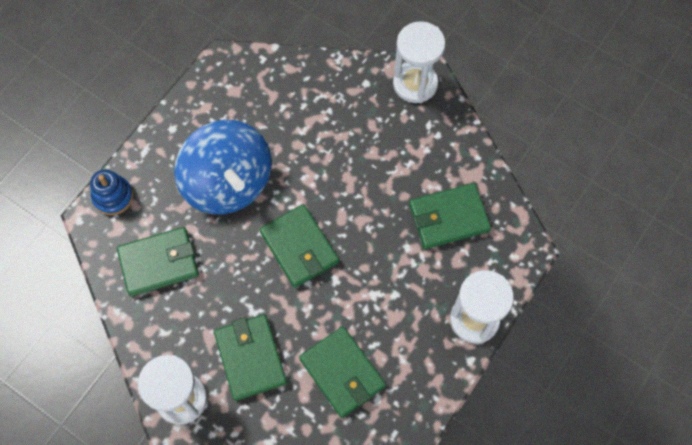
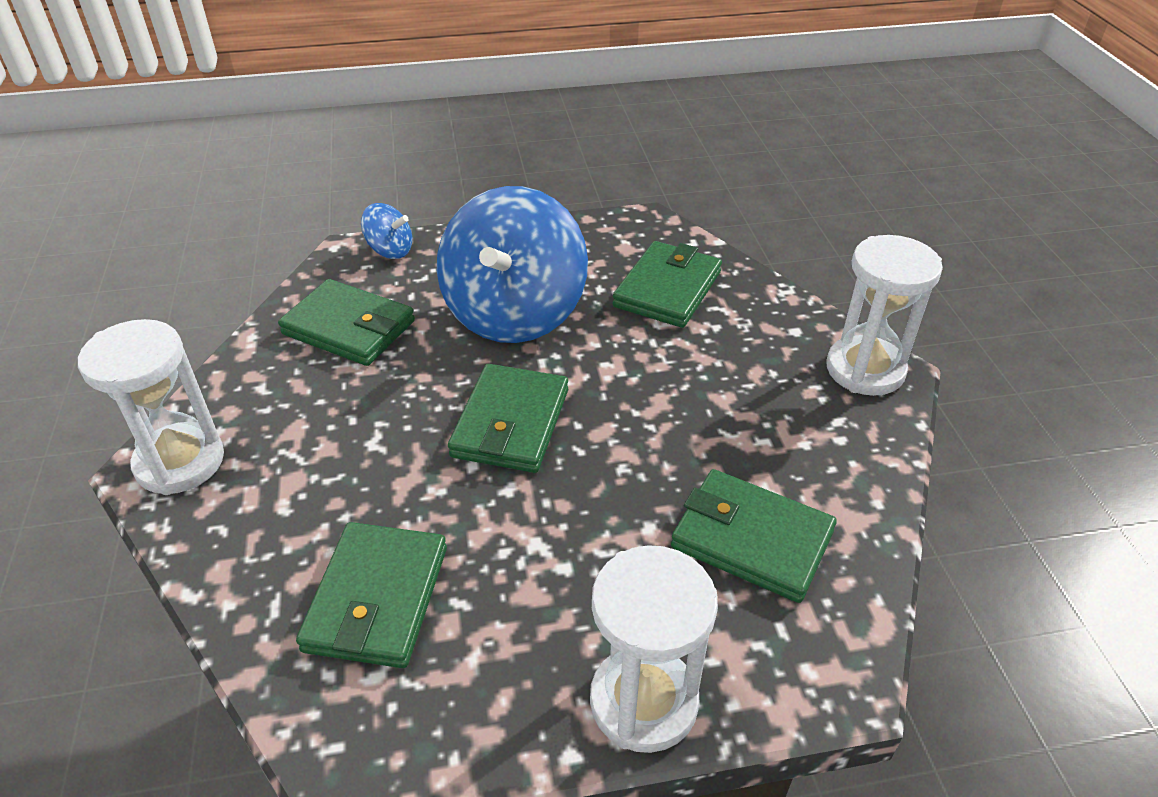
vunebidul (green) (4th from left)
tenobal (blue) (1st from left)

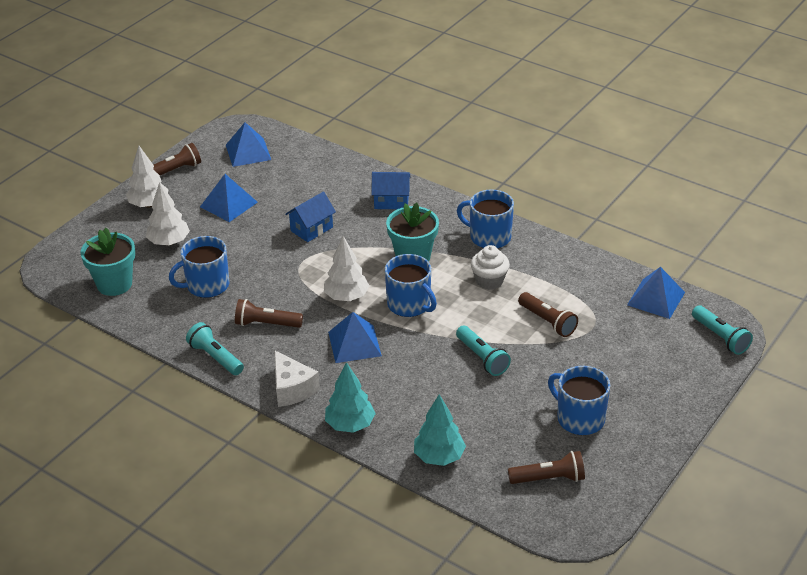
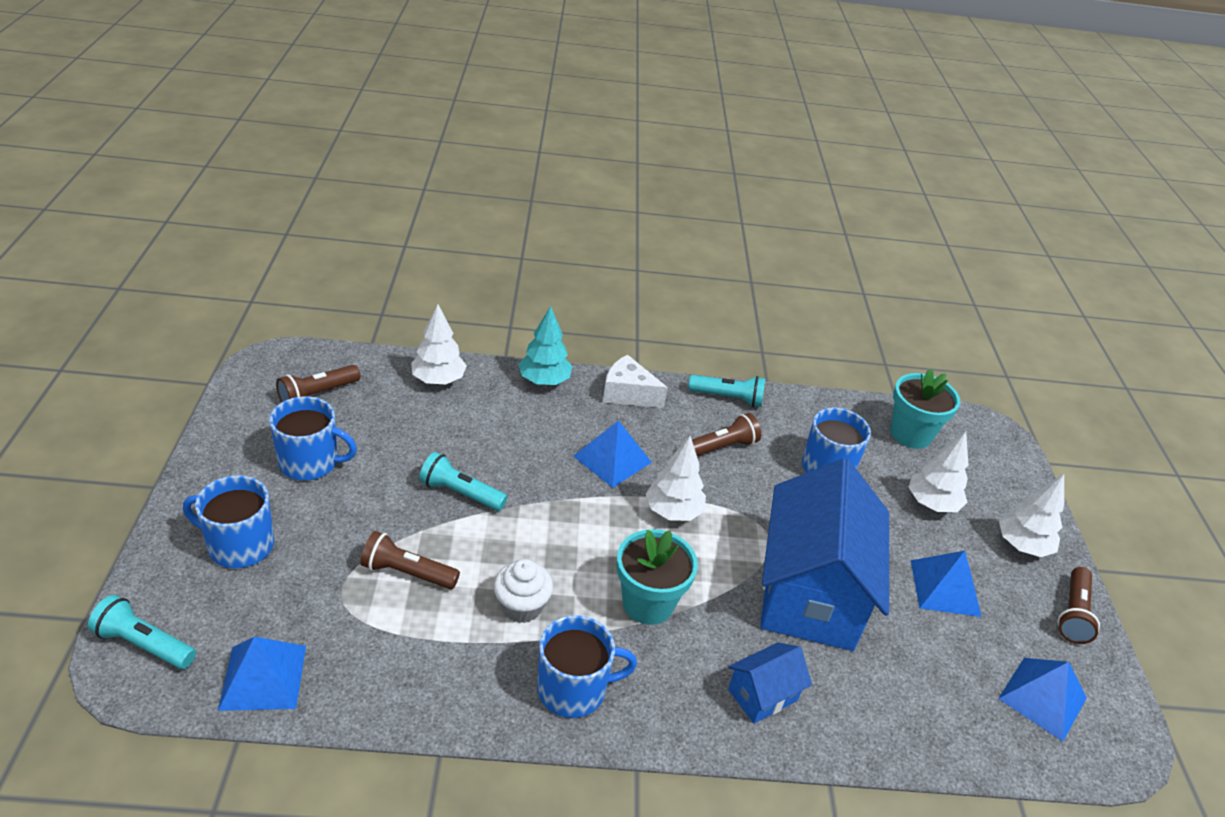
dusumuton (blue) (1st from left)
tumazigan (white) (1st from left)
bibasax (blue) (2nd from left)

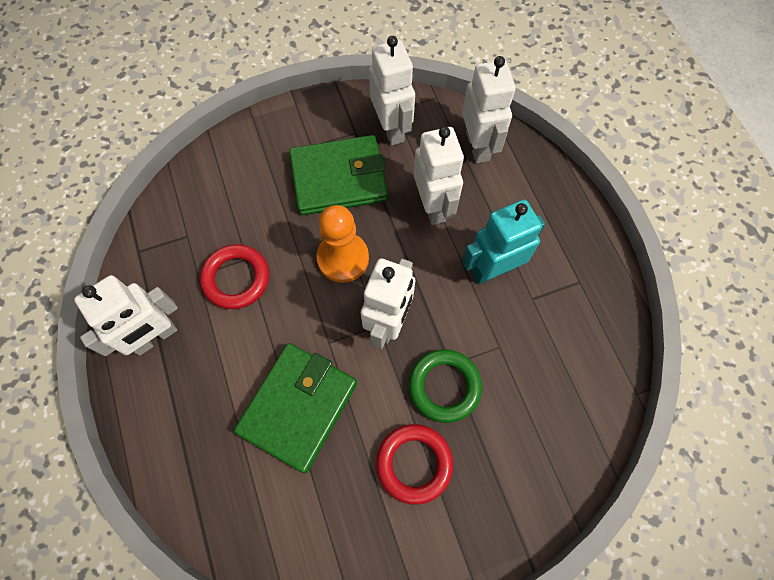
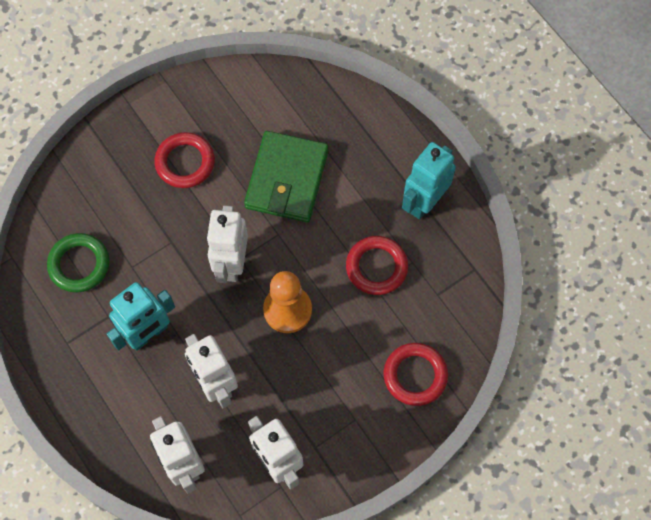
vunebidul (green) (2nd from left in the first image)
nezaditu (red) (3rd from left)
nezaditu (green)
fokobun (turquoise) (2nd from left)

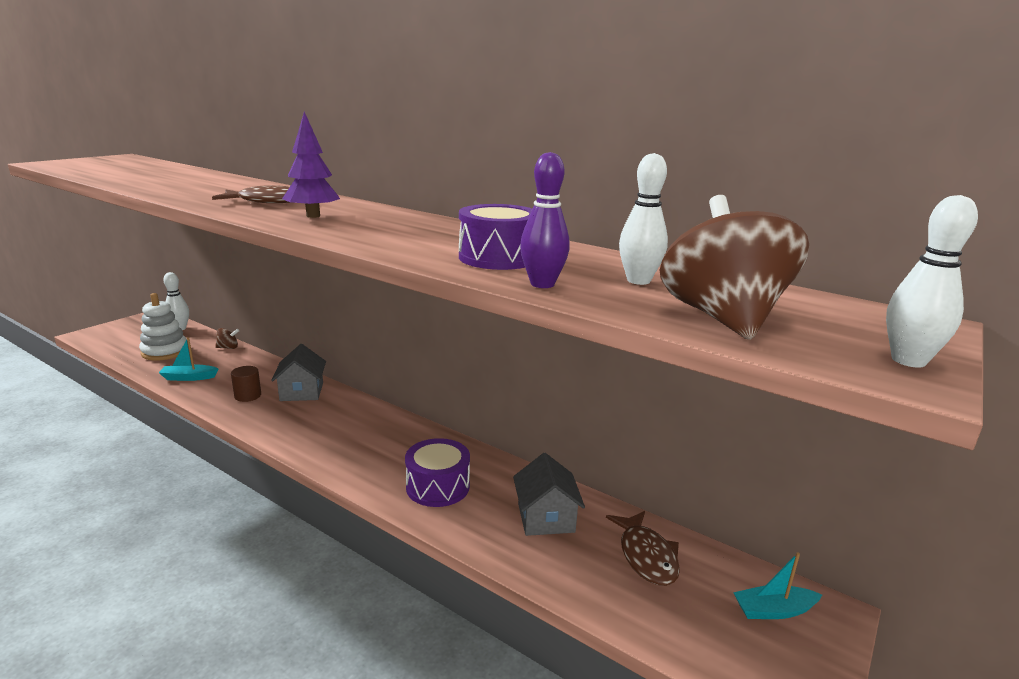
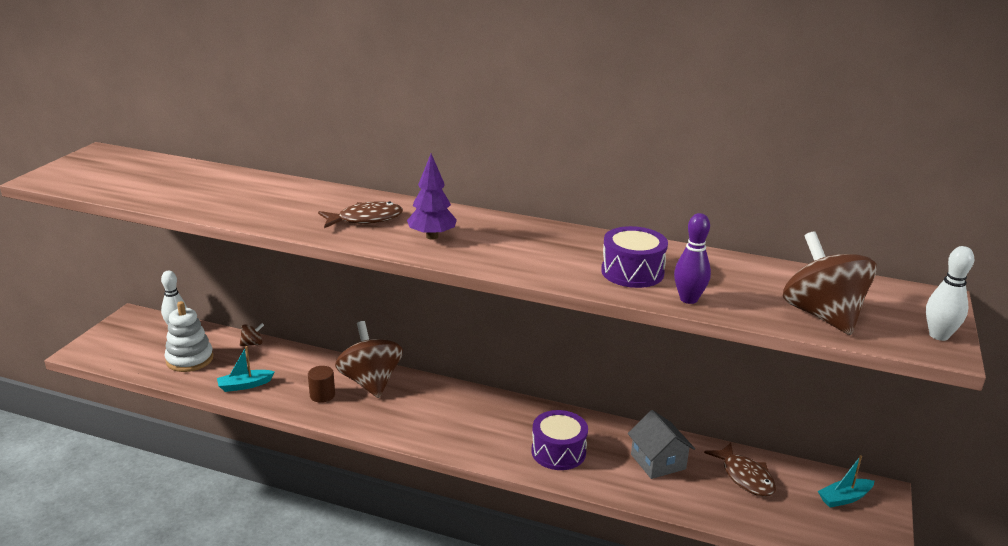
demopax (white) (2nd from left in the first image)
tenobal (brown) (2nd from left)

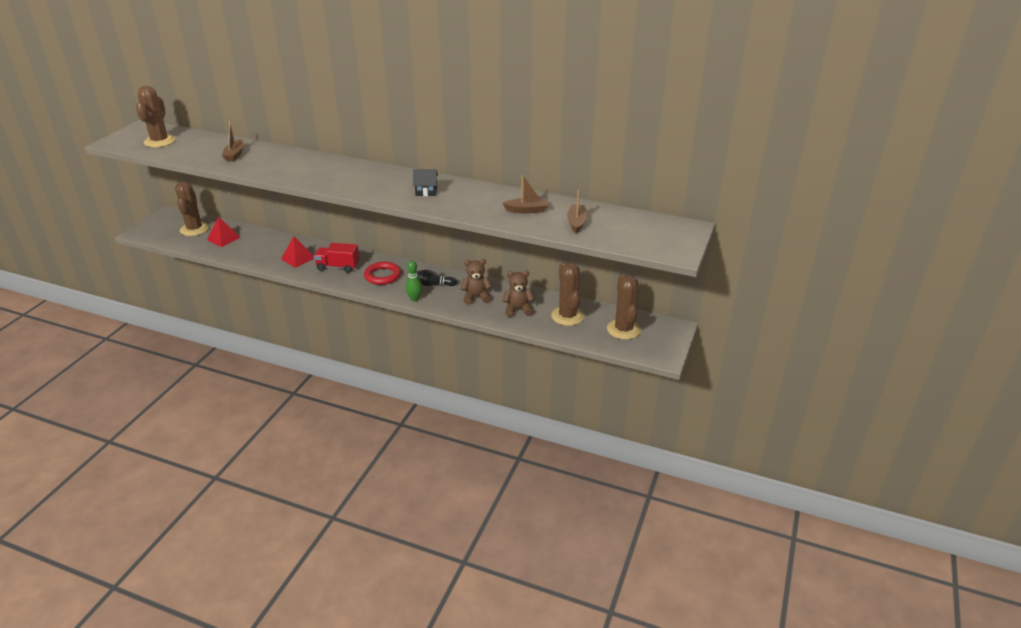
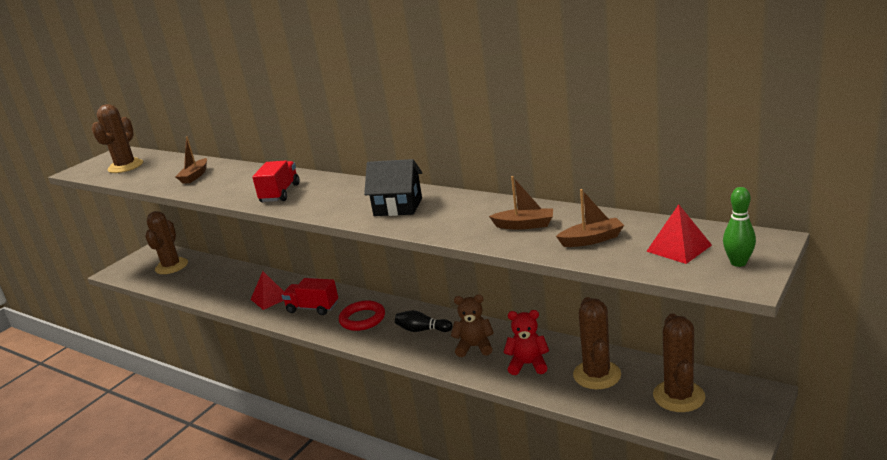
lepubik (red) (1st from left)
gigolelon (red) (2nd from left)
demopax (green)
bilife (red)
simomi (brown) (3rd from left)
bibasax (black)

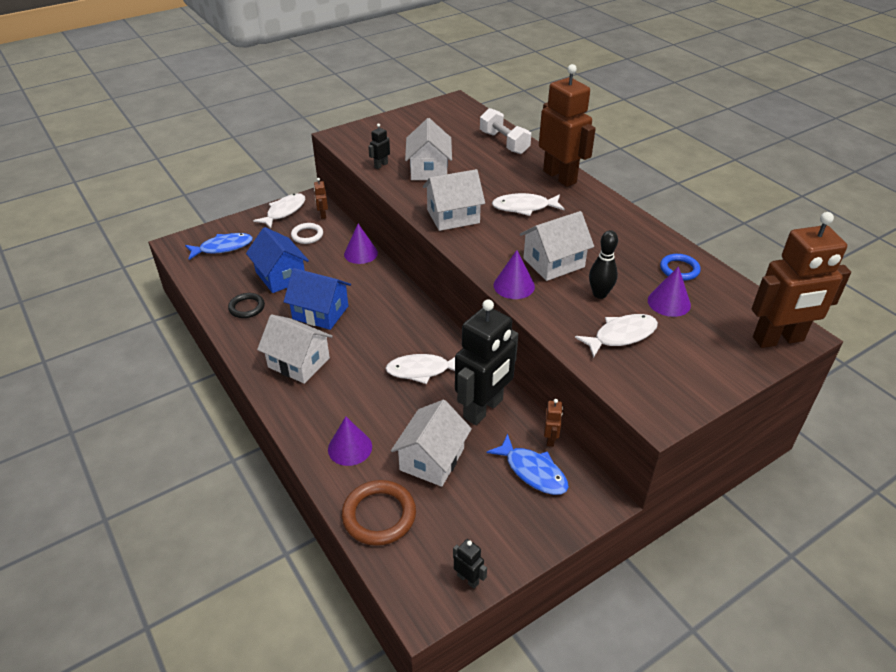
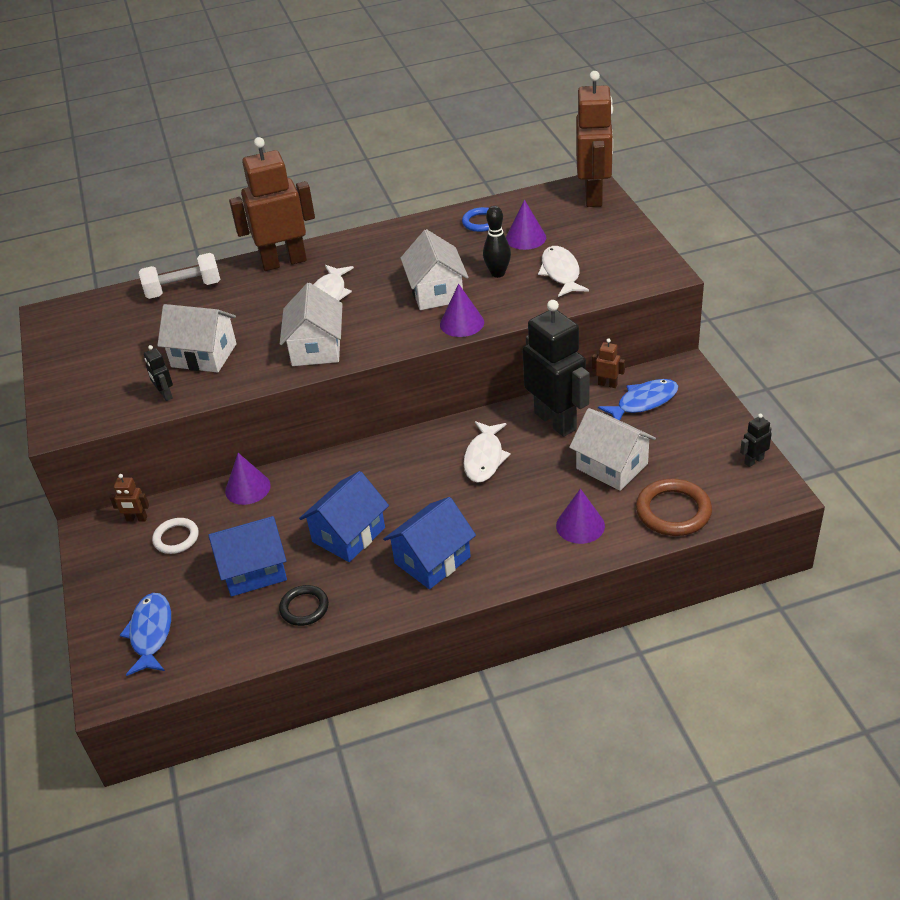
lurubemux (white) (1st from left in the first image)
bibasax (blue) (3rd from left)

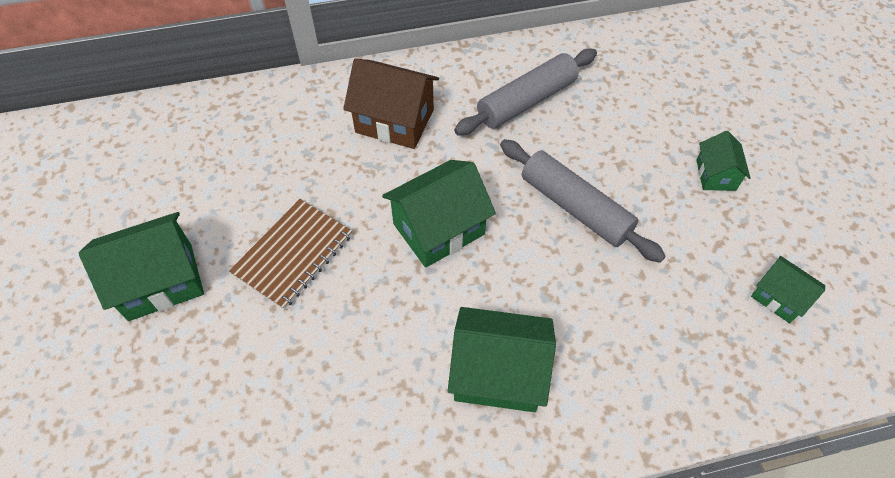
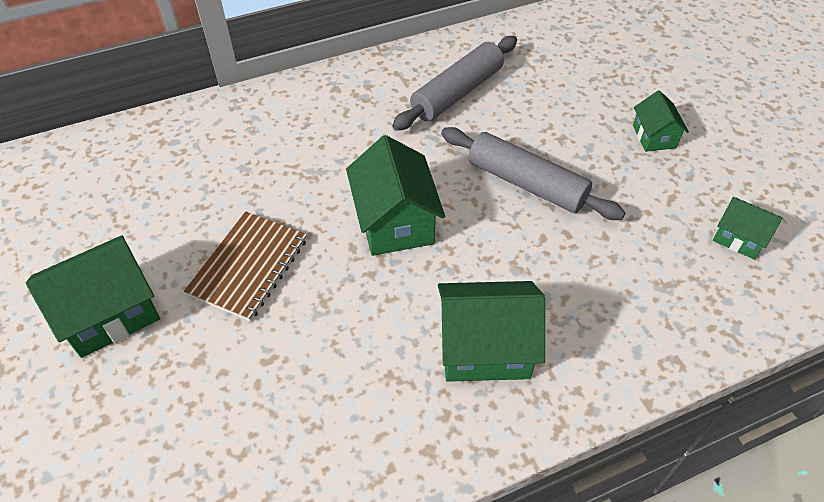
bibasax (brown)
bibasax (green) (2nd from left)

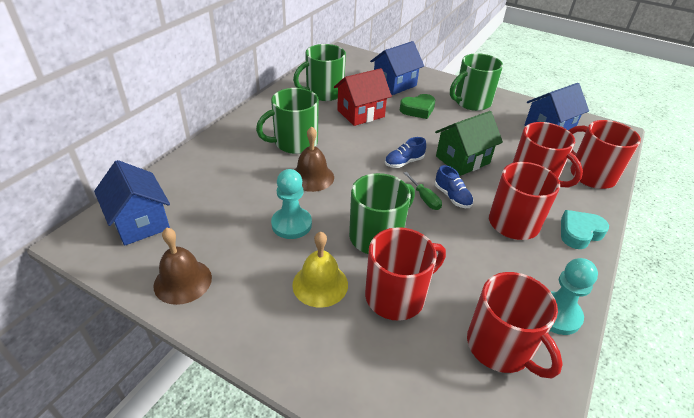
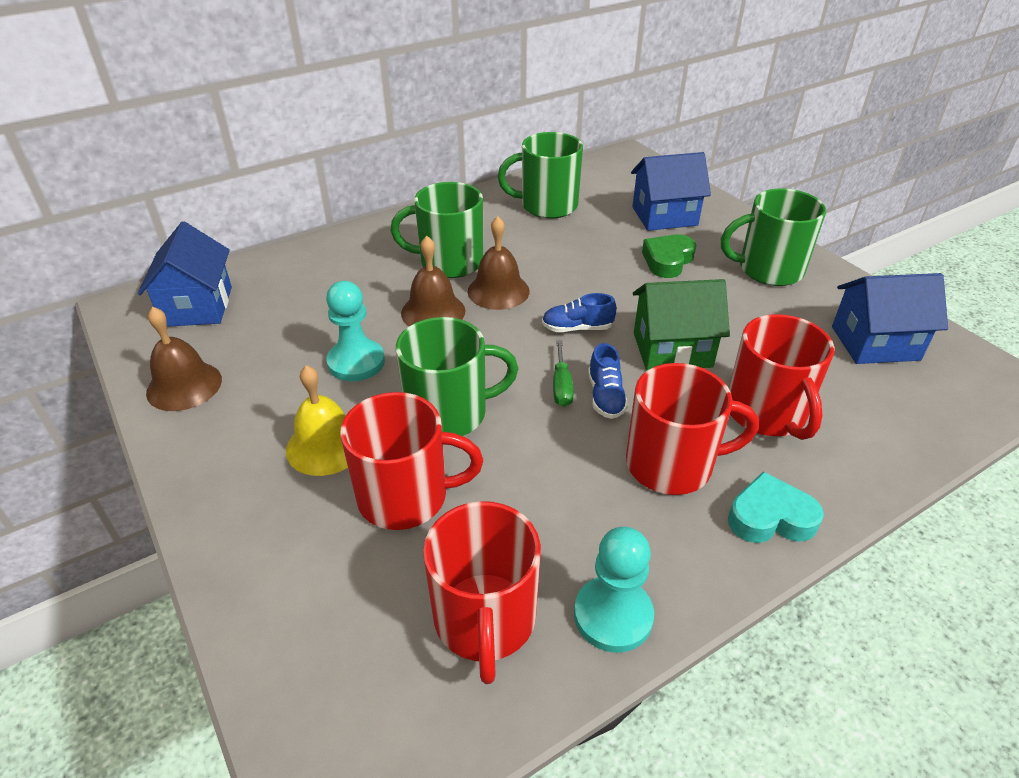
bibasax (red)
dusumuton (red) (5th from left in the first image)
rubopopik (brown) (3rd from left)
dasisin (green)

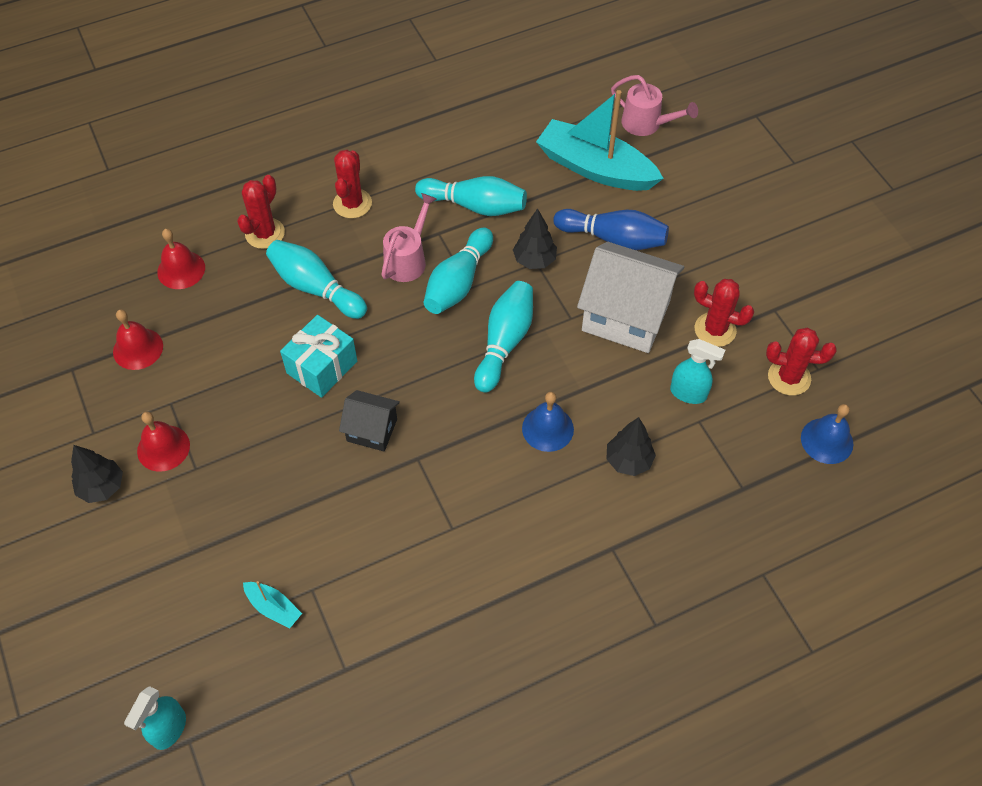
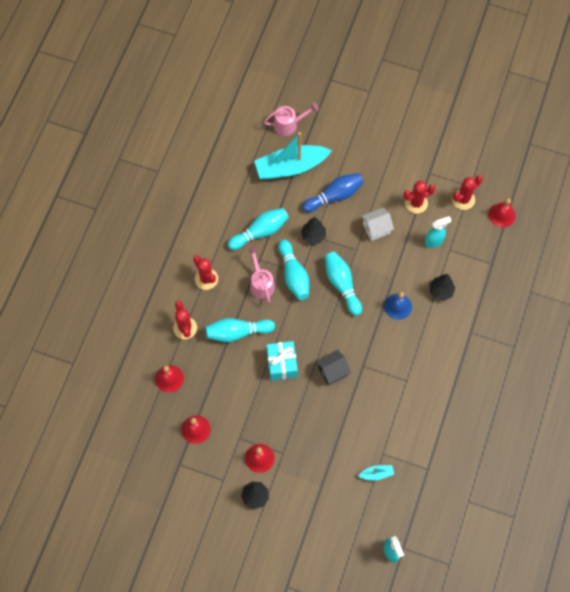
rubopopik (red) (4th from left)
bibasax (white)

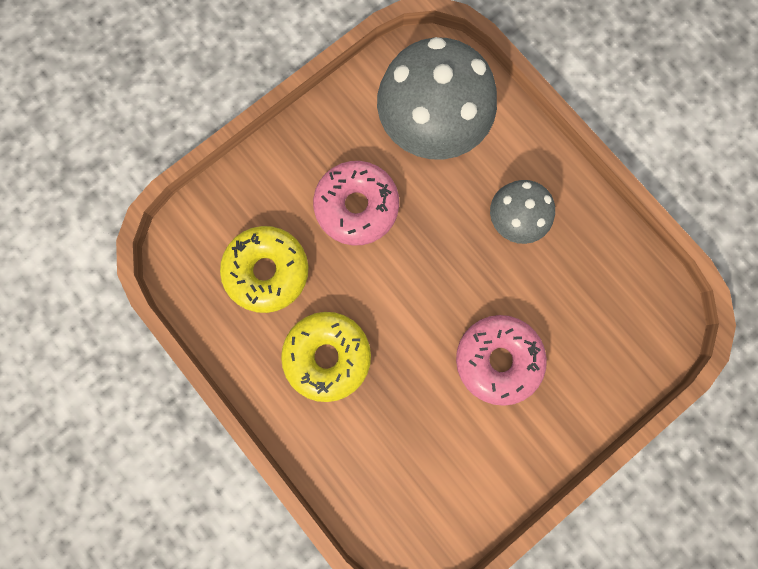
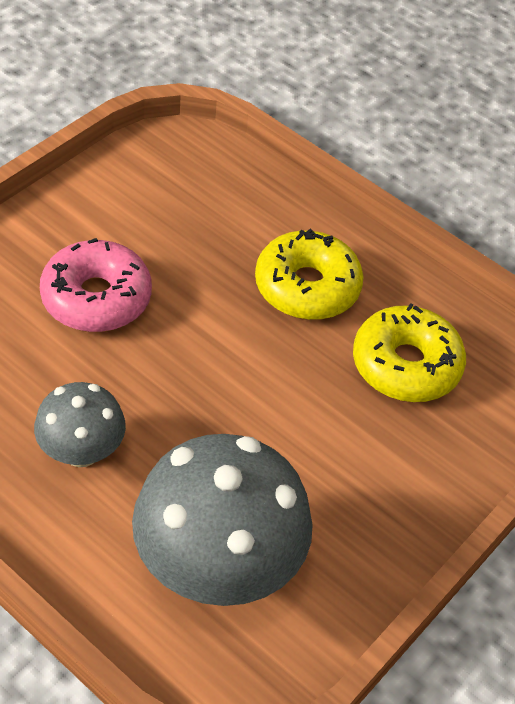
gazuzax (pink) (1st from left in the first image)

